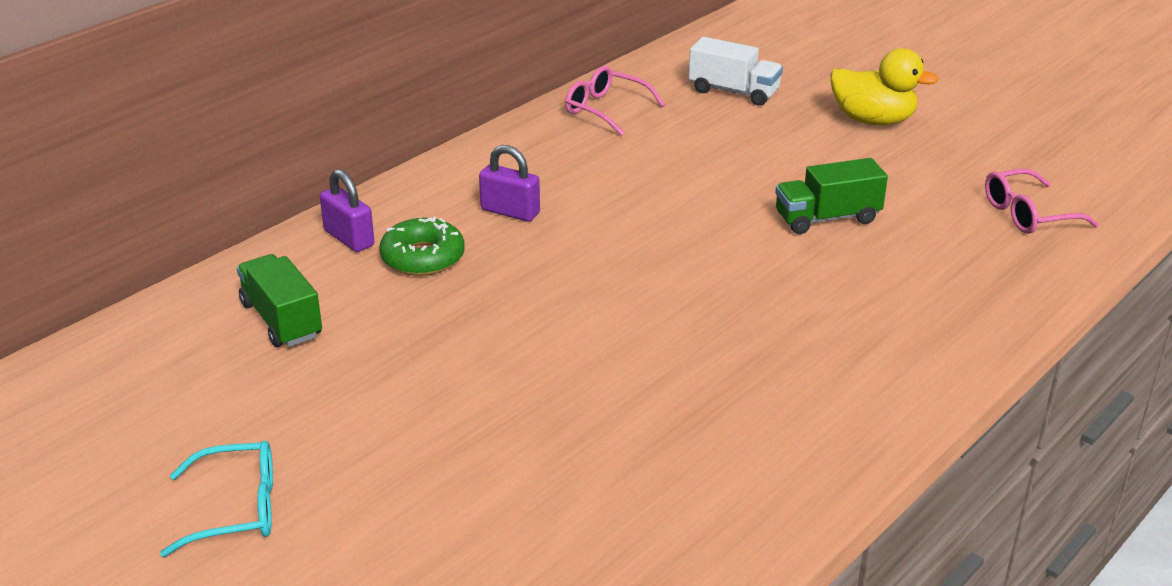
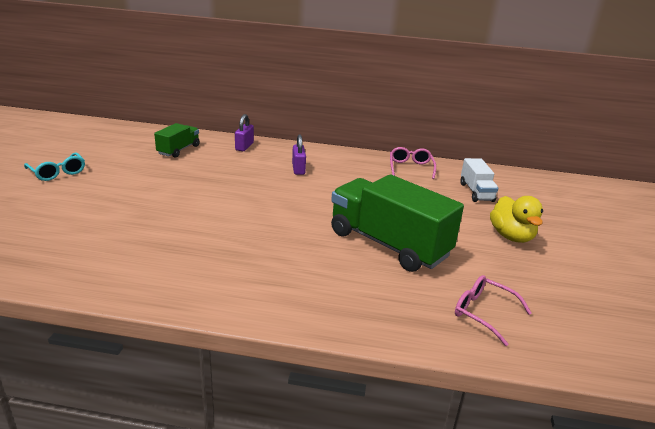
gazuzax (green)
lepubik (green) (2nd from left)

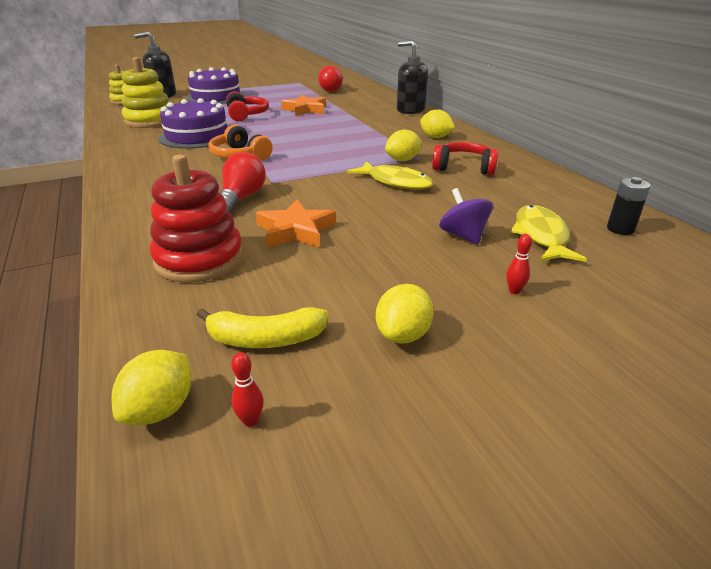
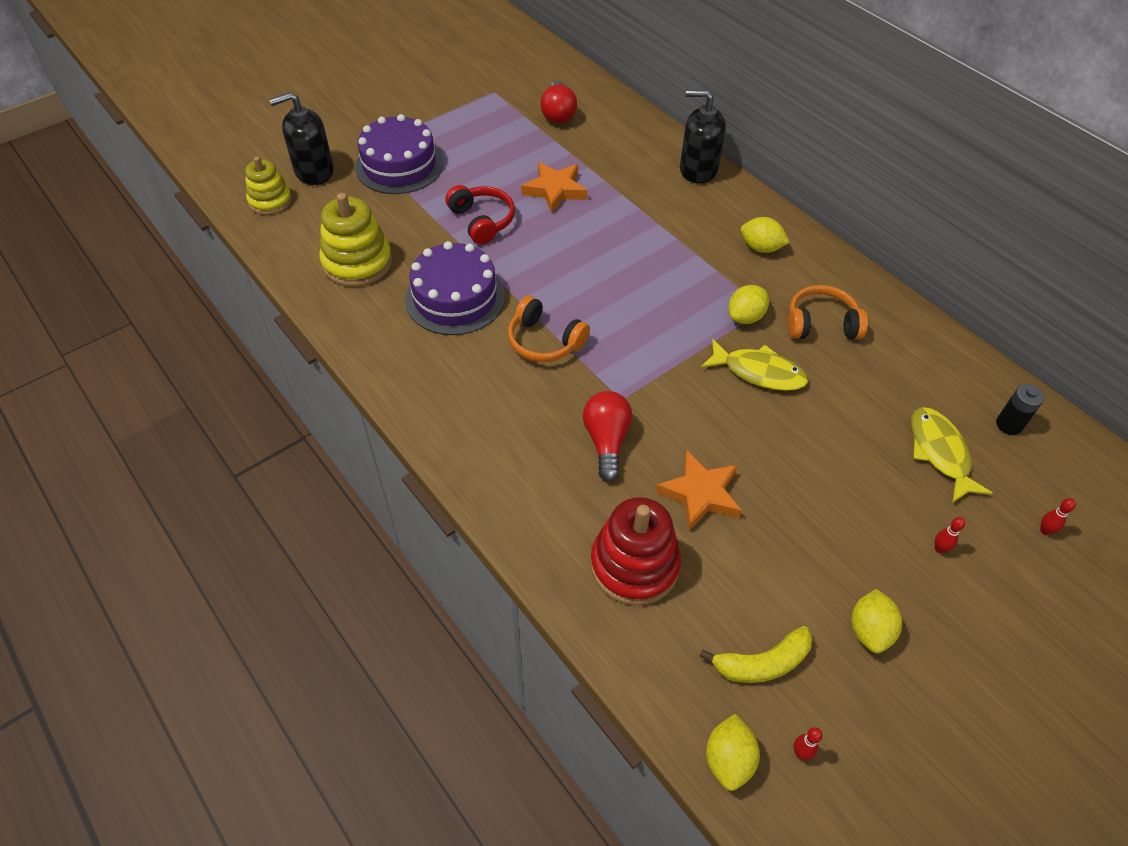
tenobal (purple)
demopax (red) (3rd from left)
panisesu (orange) (2nd from left)

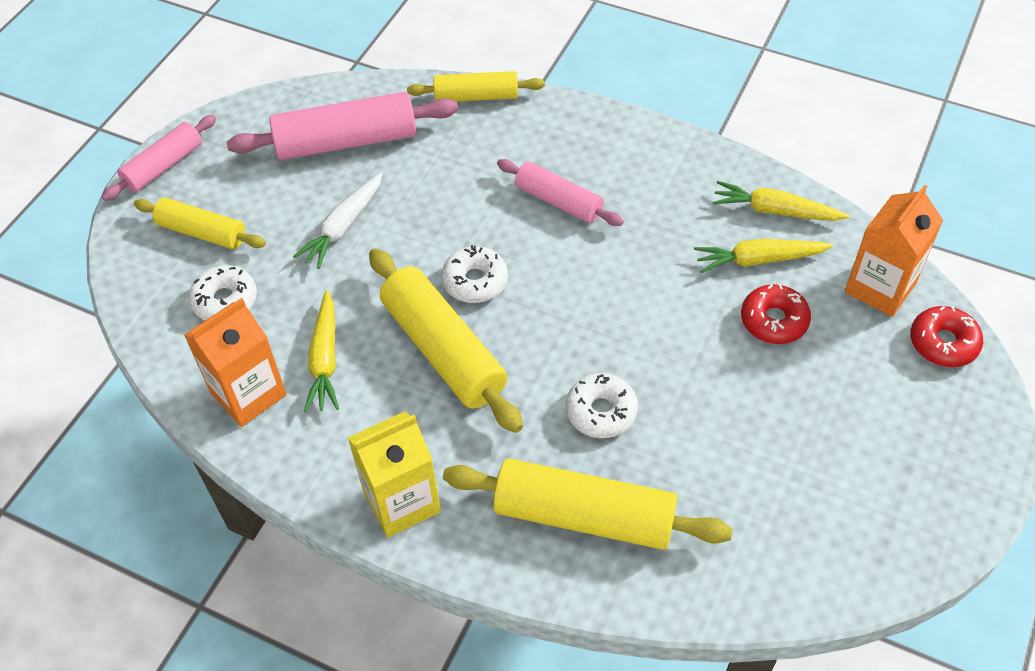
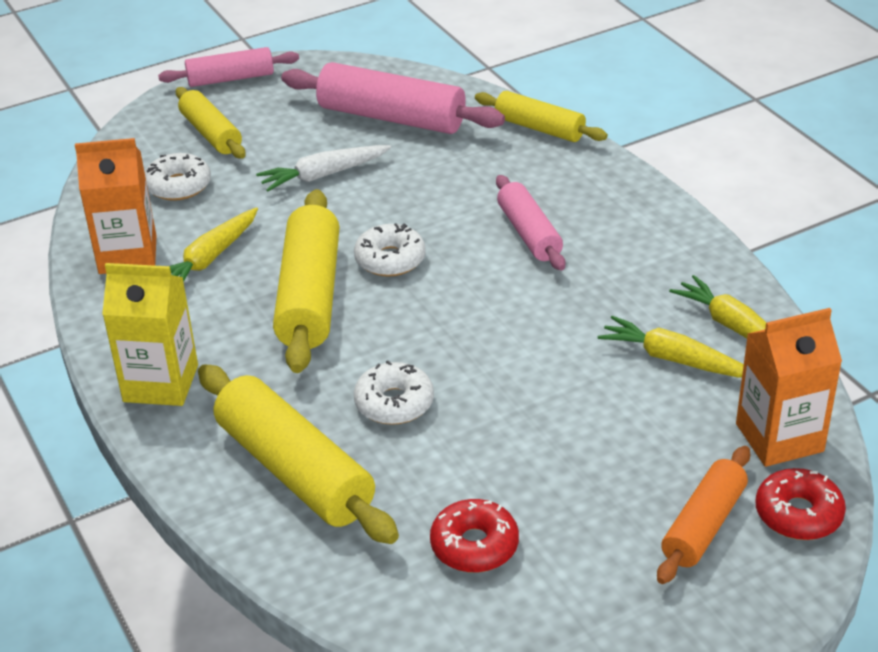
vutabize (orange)
gazuzax (red) (1st from left)

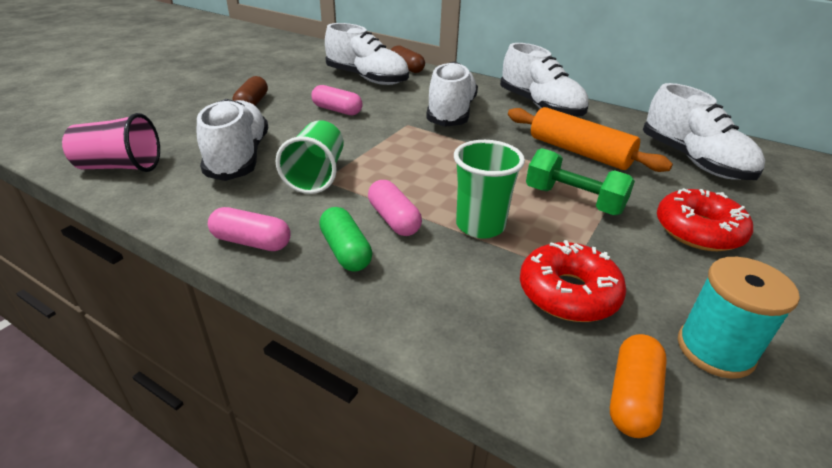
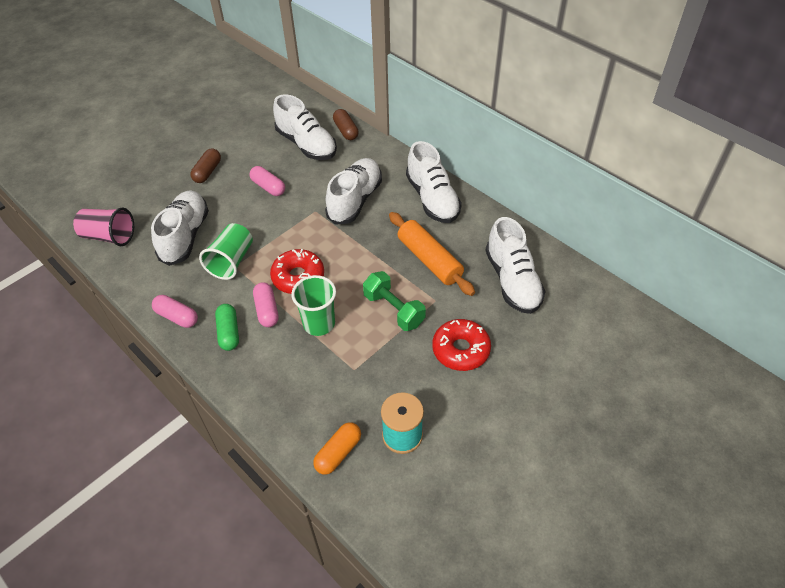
gazuzax (red) (1st from left)

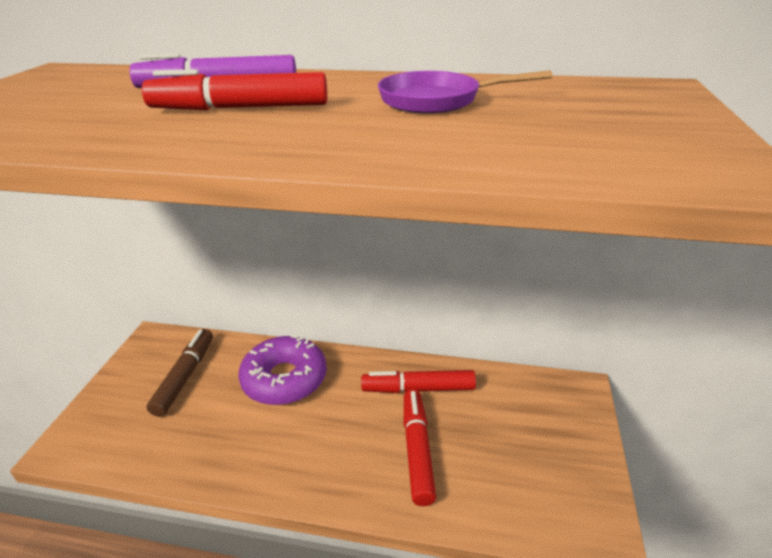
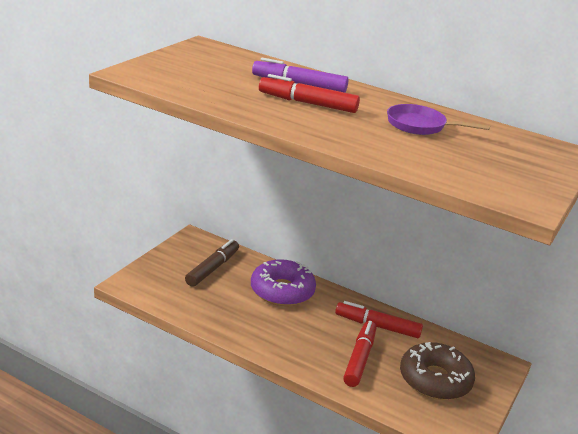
gazuzax (brown)

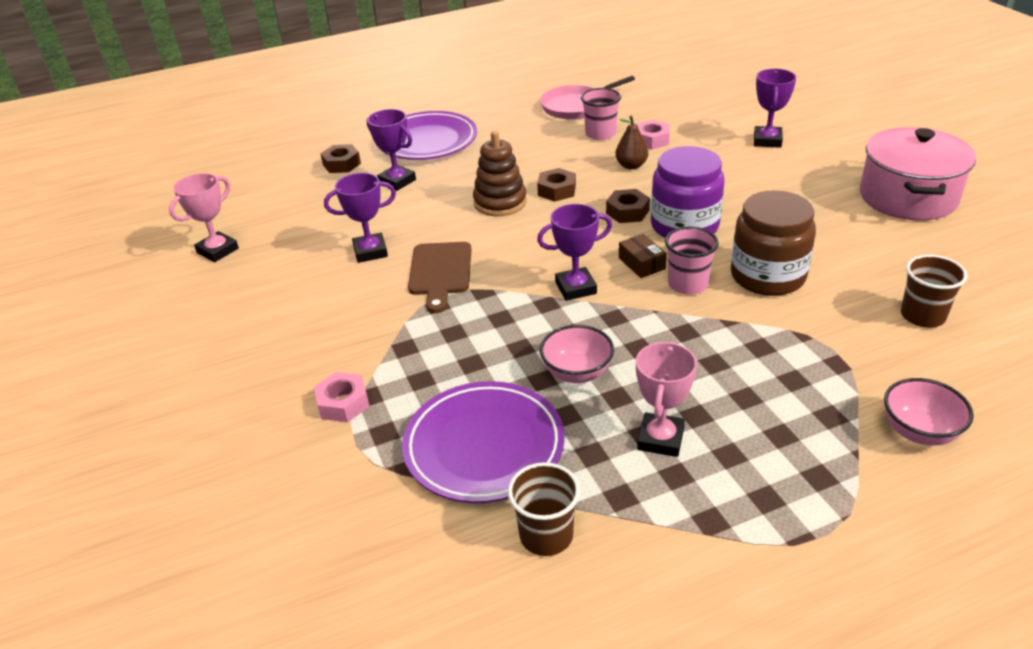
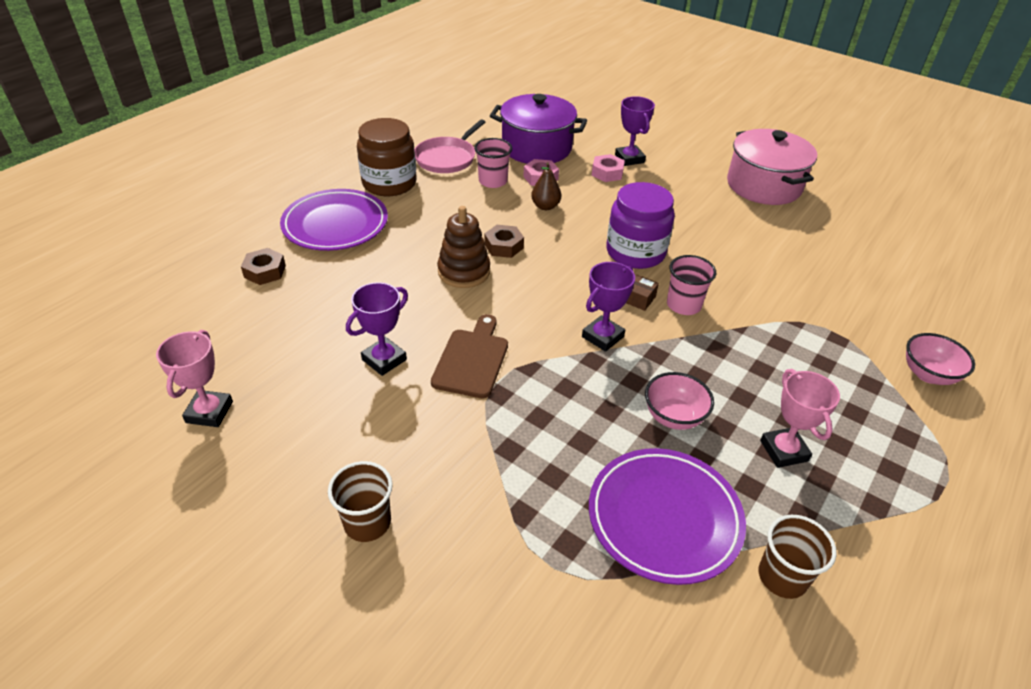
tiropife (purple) (2nd from left in the first image)
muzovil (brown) (3rd from left in the first image)
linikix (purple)
muzovil (pink) (2nd from left)
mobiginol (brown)
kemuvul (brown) (1st from left)
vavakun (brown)

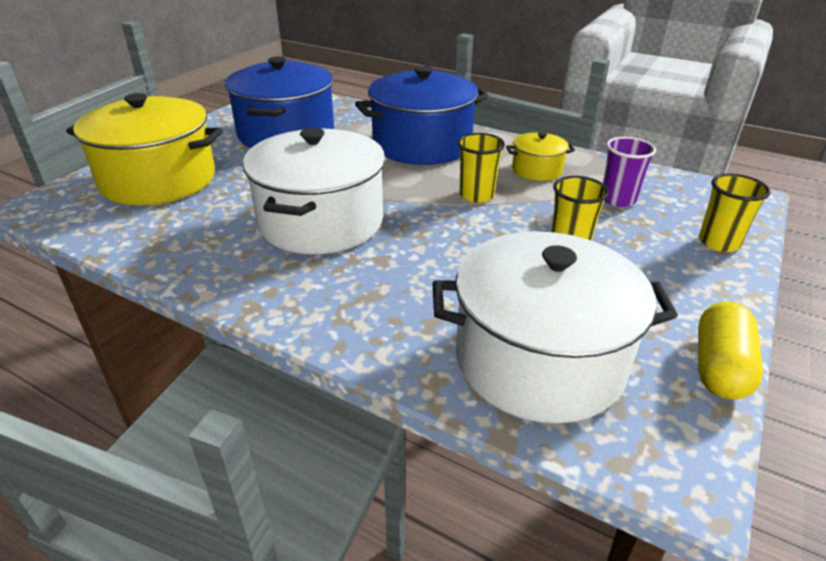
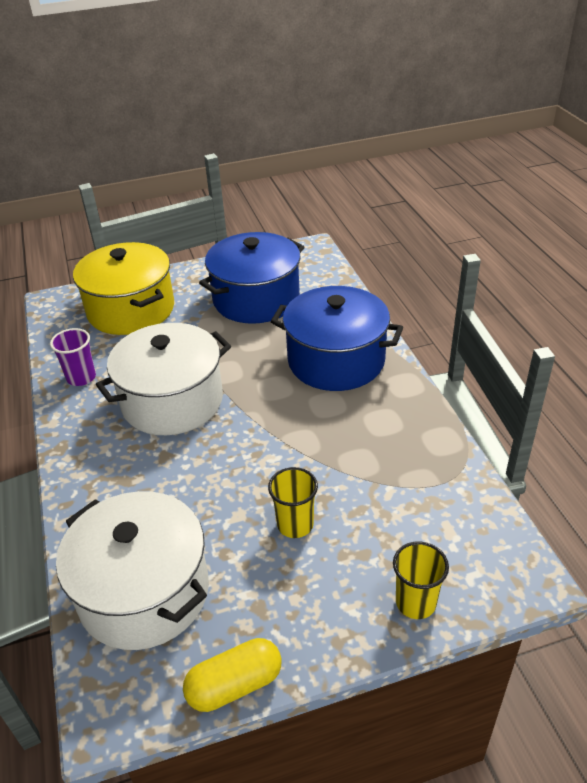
kemuvul (yellow) (1st from left in the first image)
linikix (yellow) (2nd from left in the first image)
kemuvul (purple)

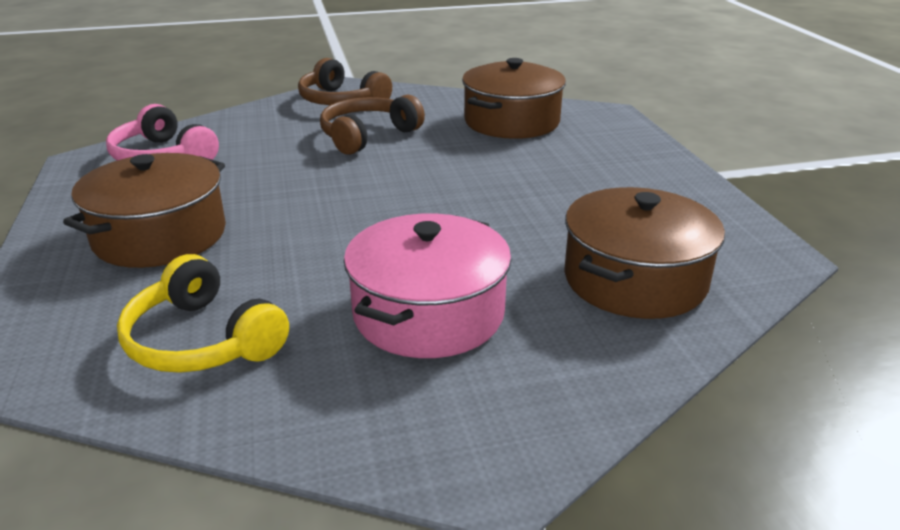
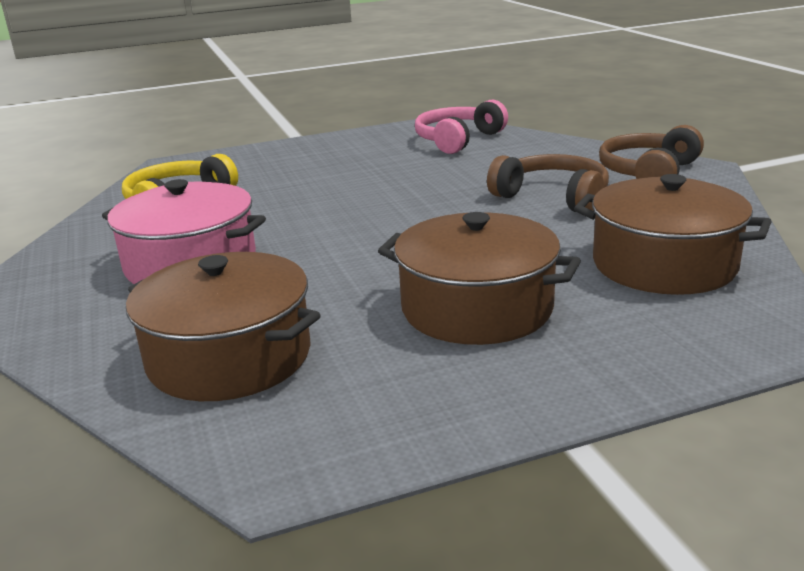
linikix (brown) (2nd from left)

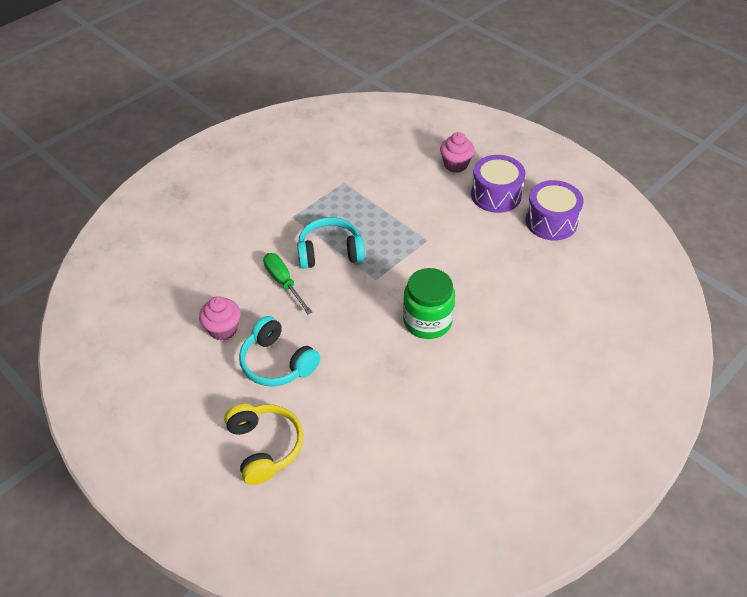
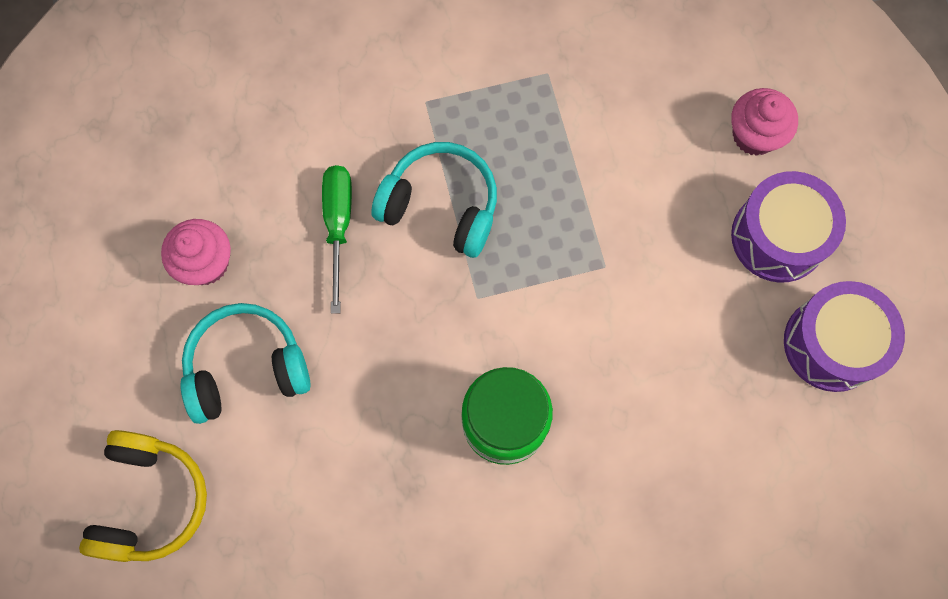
panisesu (turquoise) (1st from left)

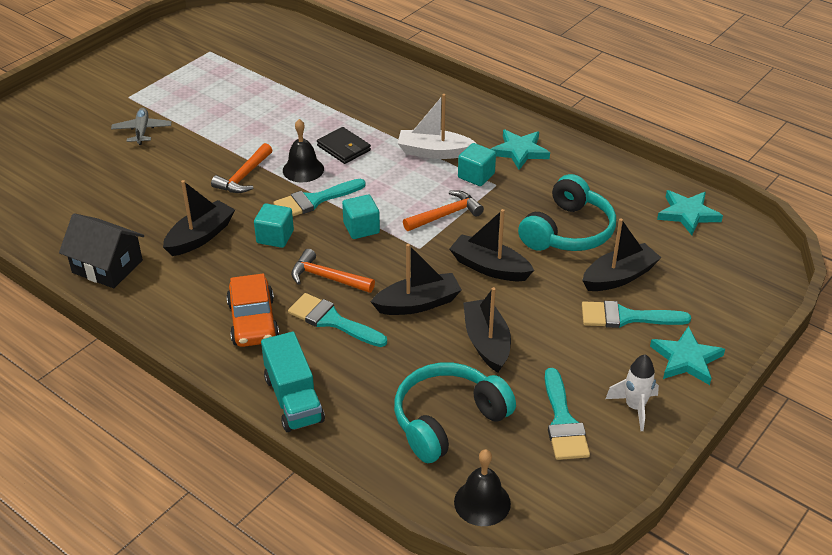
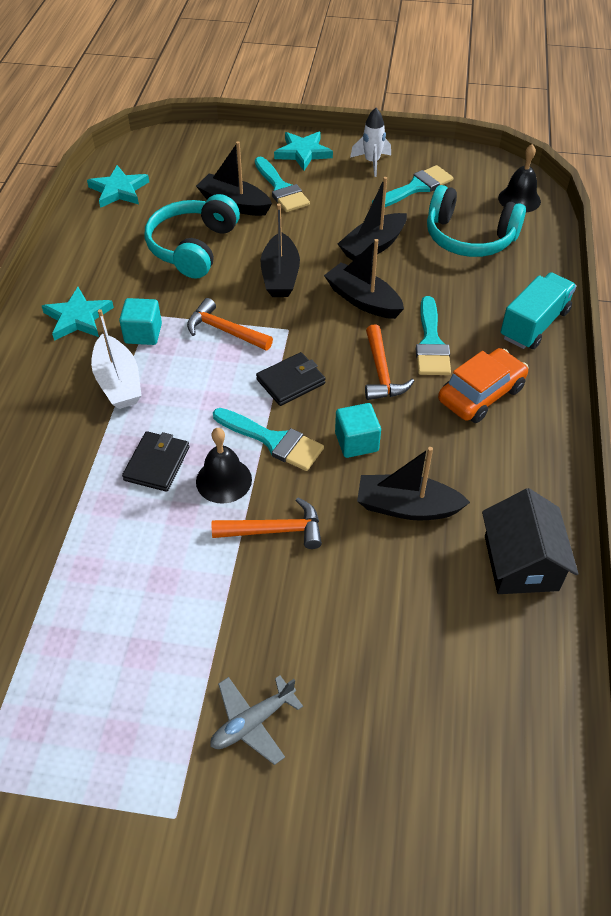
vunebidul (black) (2nd from left)
panisesu (turquoise) (1st from left)

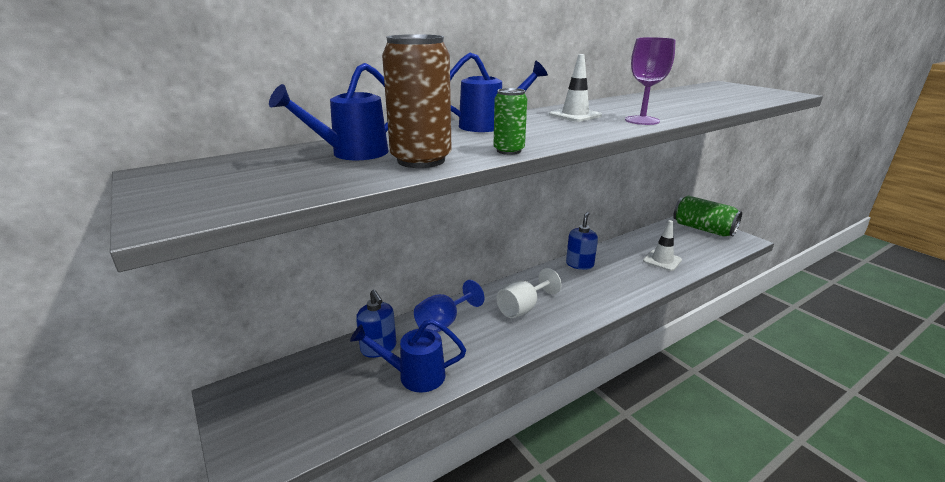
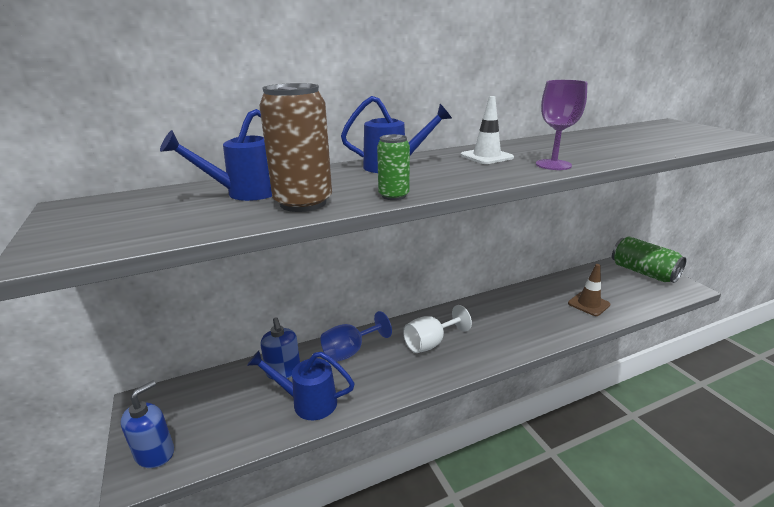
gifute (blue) (1st from left)
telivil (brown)

